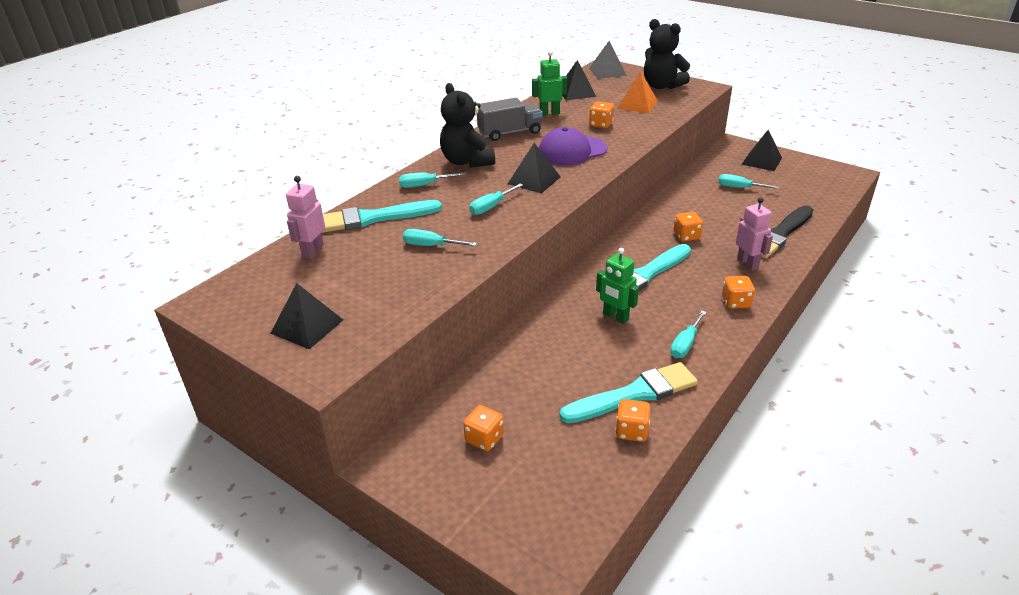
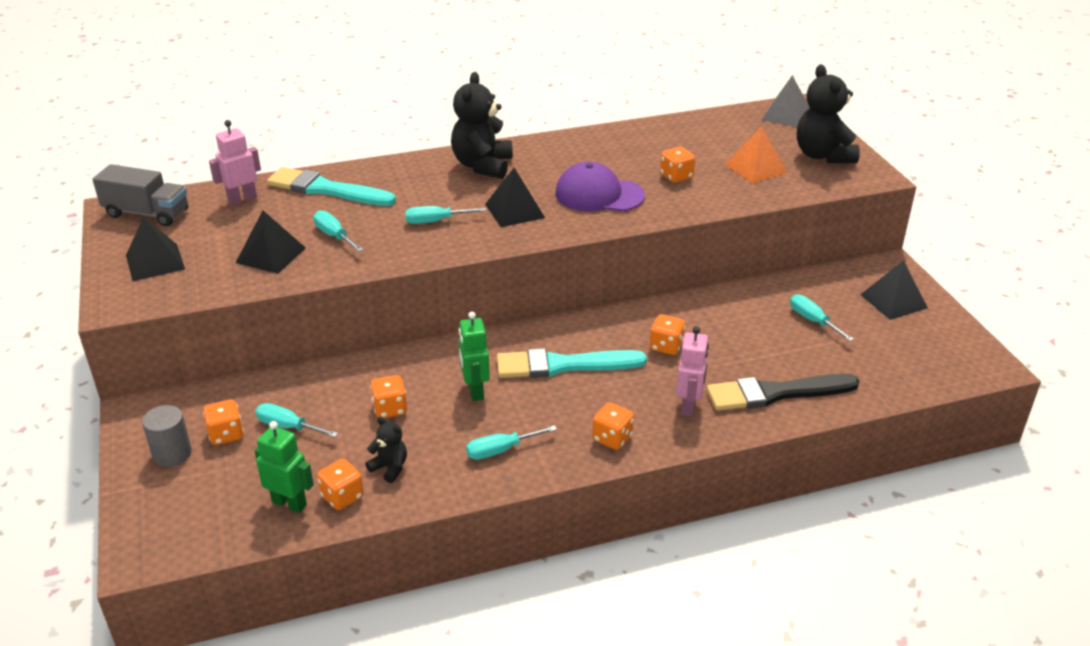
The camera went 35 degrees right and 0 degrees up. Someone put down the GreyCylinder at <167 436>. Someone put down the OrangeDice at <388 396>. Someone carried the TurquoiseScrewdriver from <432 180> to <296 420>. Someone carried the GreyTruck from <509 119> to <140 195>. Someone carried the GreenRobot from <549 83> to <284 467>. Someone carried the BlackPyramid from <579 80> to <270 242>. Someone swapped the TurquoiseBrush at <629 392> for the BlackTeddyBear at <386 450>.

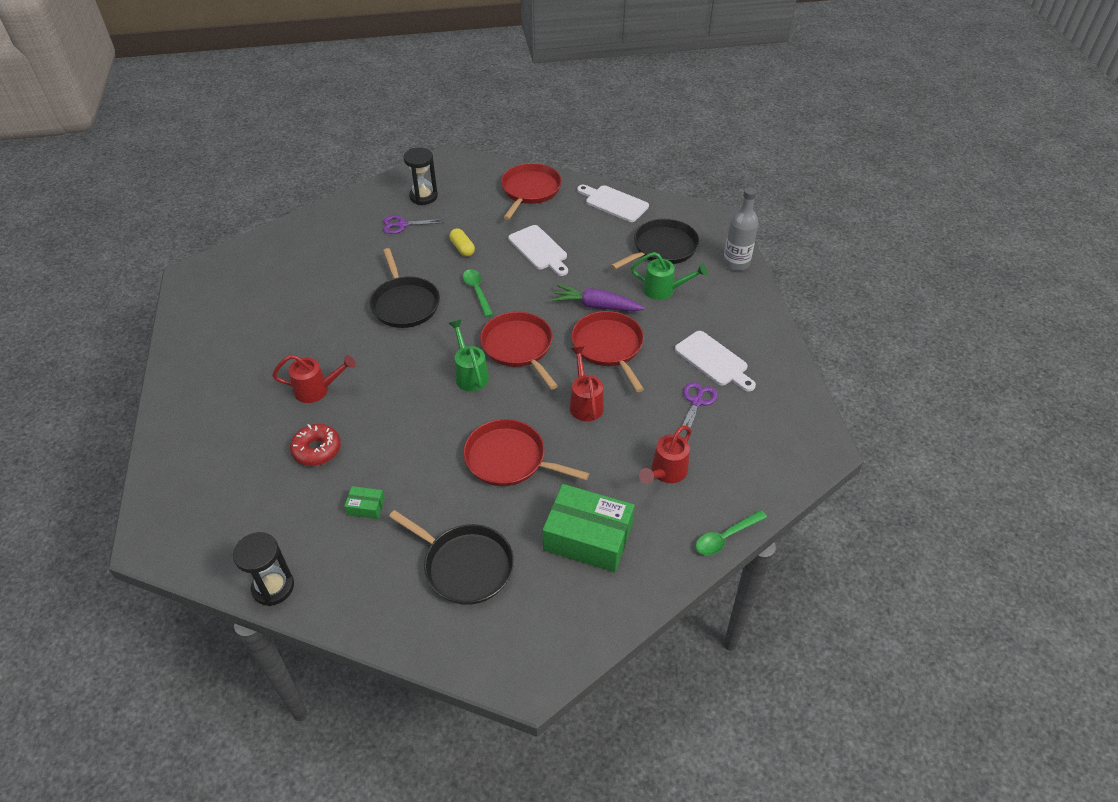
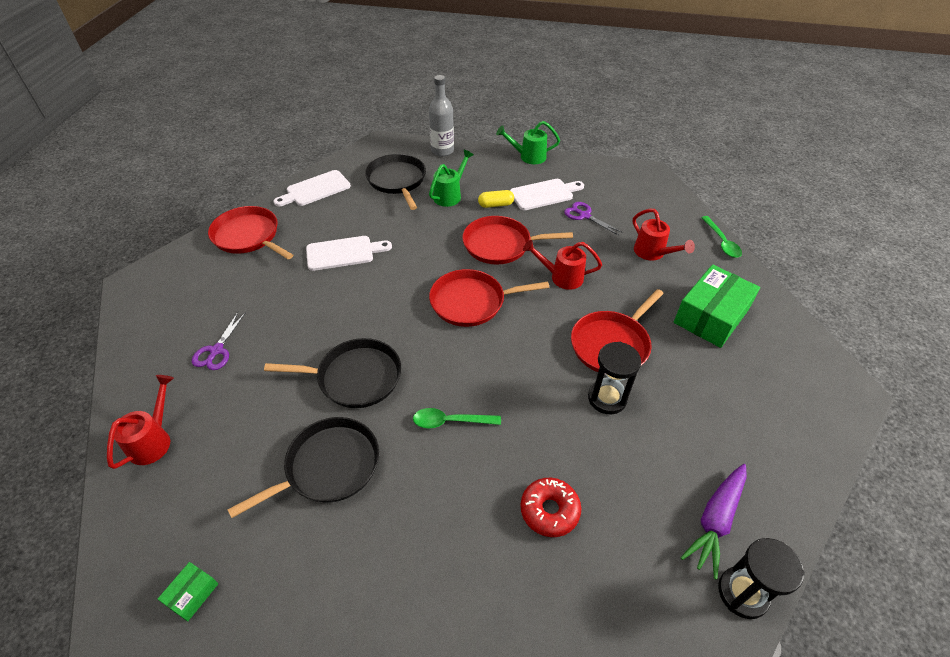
The camera went 70 degrees left and 0 degrees up. Someone carried the RedWateringCan from <314 379> to <140 422>. Someone carried the GreenBox from <364 502> to <188 591>. Someone carried the BlackPan from <451 557> to <303 467>. Someone carried the BlackHourglass from <420 176> to <614 378>. Someone carried the GreenWateringCan from <468 355> to <528 142>. Someone carried the YellowCapsule from <462 242> to <496 199>. Someone carried the GreenSpoon from <478 293> to <457 418>. Someone carried the PurpleCarrot from <598 297> to <713 522>.

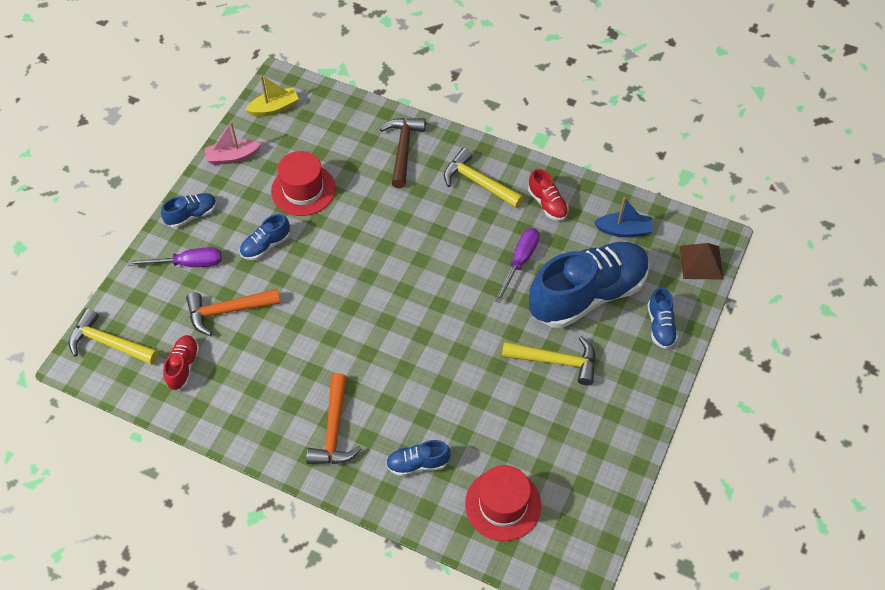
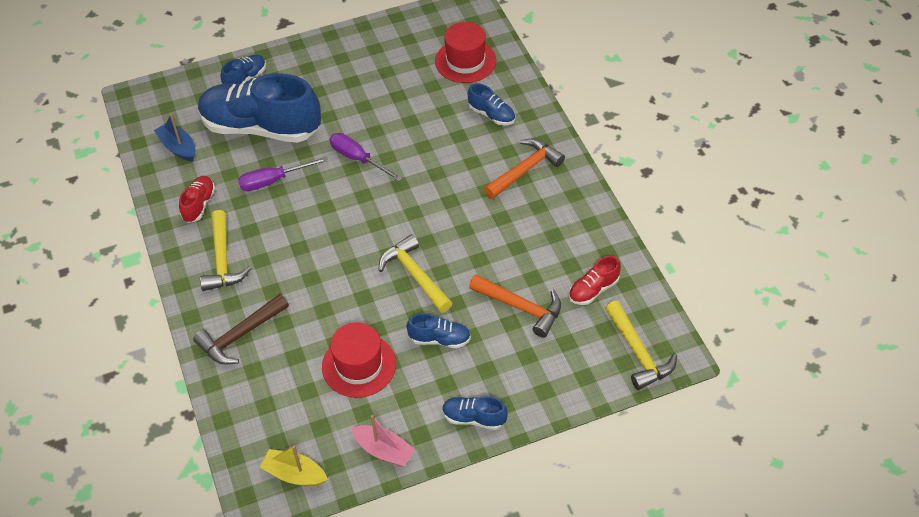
The camera went 135 degrees left and 5 degrees down. Someone took away the BrownPyramid at <701 261>. Someone carried the PurpleScrewdriver from <175 257> to <365 157>. Someone carried the YellowHammer from <549 360> to <415 273>.

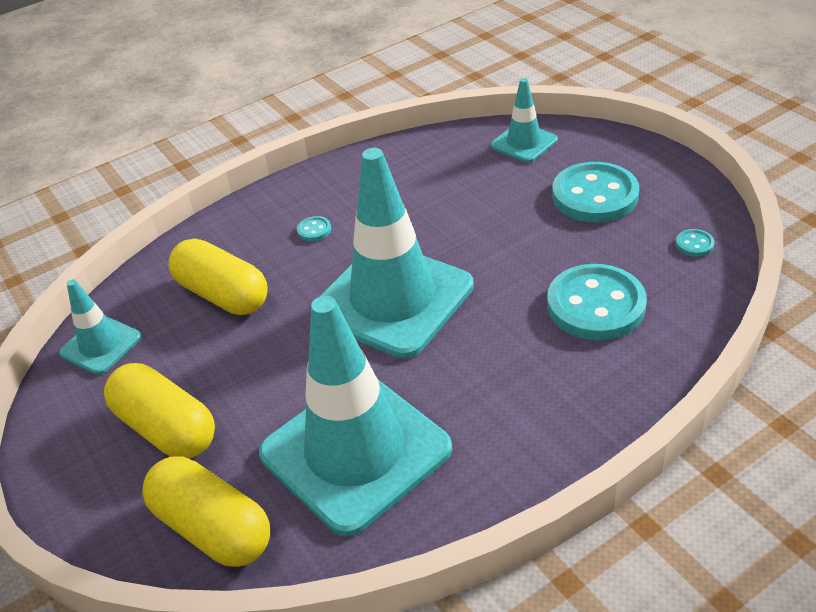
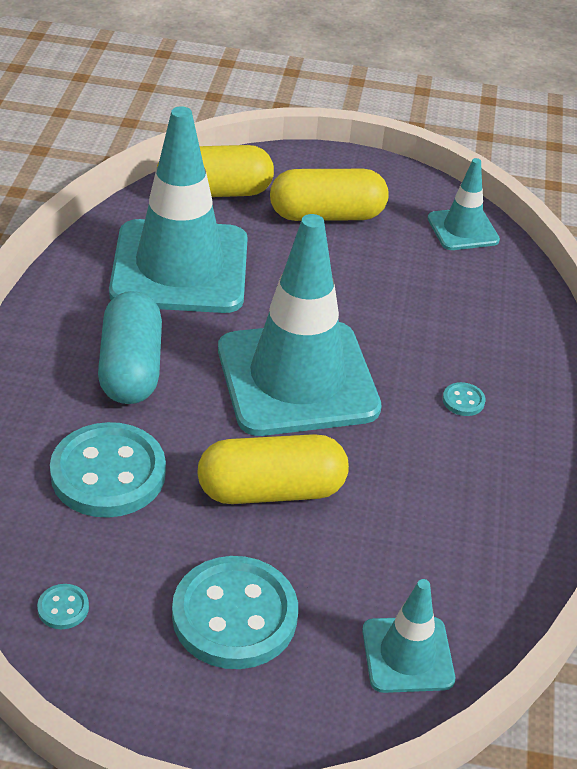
The camera went 125 degrees right and 0 degrees up. Someone put down the TurquoiseCapsule at <130 347>. Someone carried the YellowCapsule from <217 276> to <273 469>.

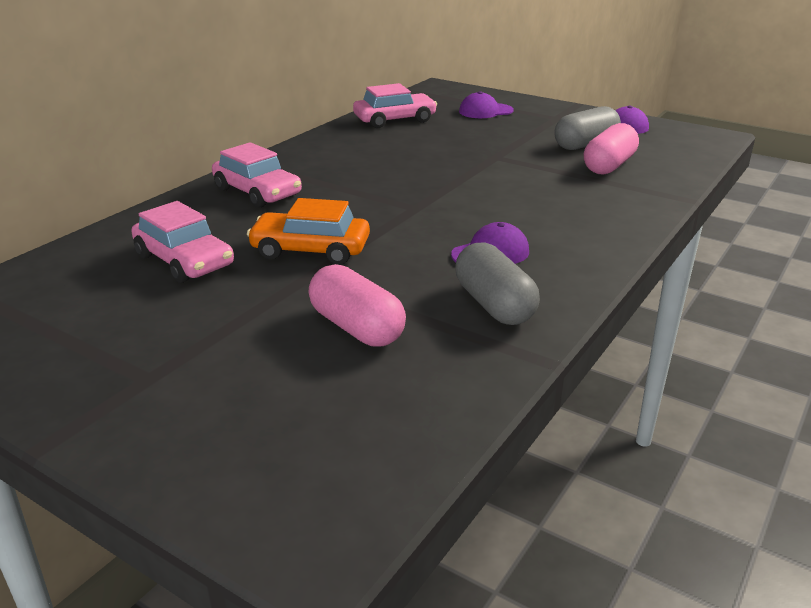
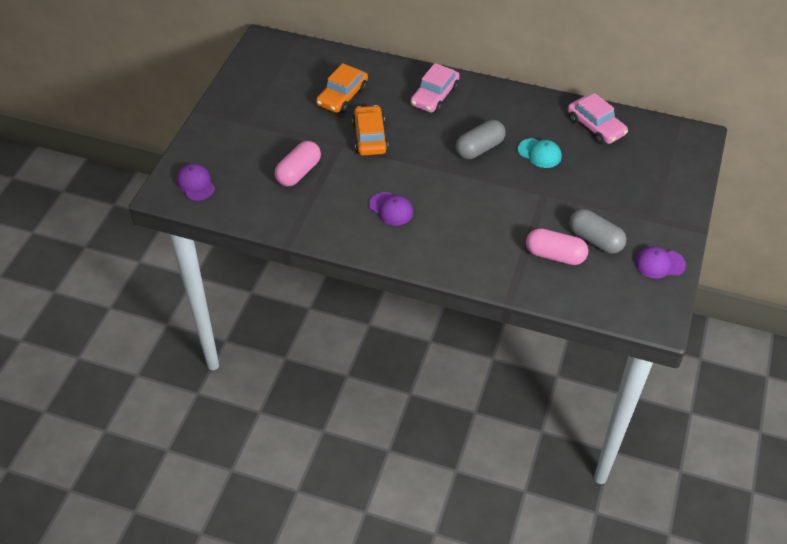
The camera went 75 degrees right and 20 degrees up. Someone put down the TurquoiseCap at <539 153>. Someone carried the GreyCapsule from <497 283> to <481 139>. Someone carried the PurpleCap from <486 104> to <195 182>. Someone repainted the PinkCar at <182 242>, which became the OrangeCar at <342 88>.

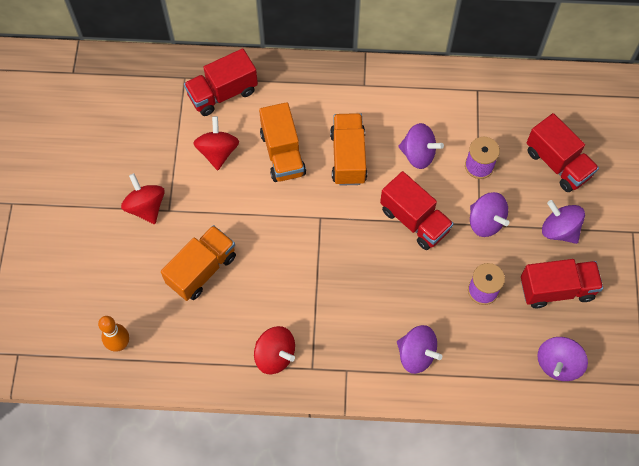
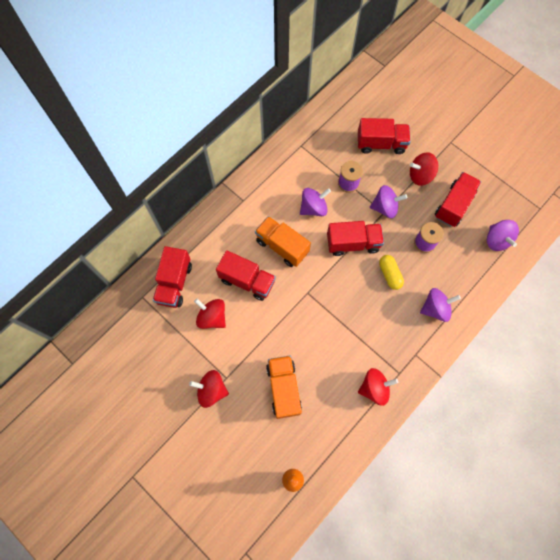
The camera went 50 degrees left and 5 degrees up. Someone put down the YellowCapsule at <391 272>. Someone repainted the OrangeTruck at <282 142>, which became the RedTruck at <246 275>. Someone repainted the PurpleSpinningTop at <563 222>, which became the RedSpinningTop at <424 169>.

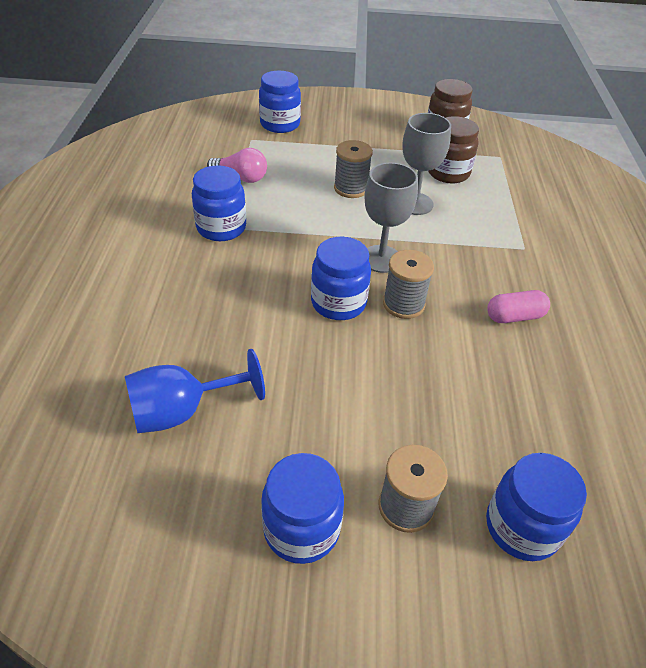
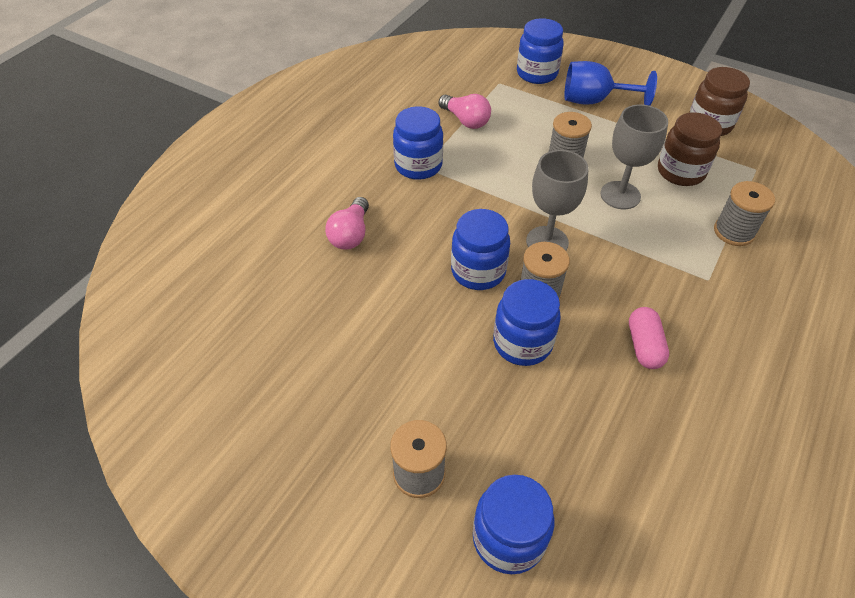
The camera went 30 degrees right and 5 degrees up. Someone put down the PinkLightBulb at <347 223>. Someone put down the GreySpool at <744 213>. Someone carried the BlueGoblet from <195 391> to <610 83>. Someone carried the BlueJar from <302 508> to <527 322>. Someone rotated the PinkCapsule at <518 306> by 75 degrees clockwise.

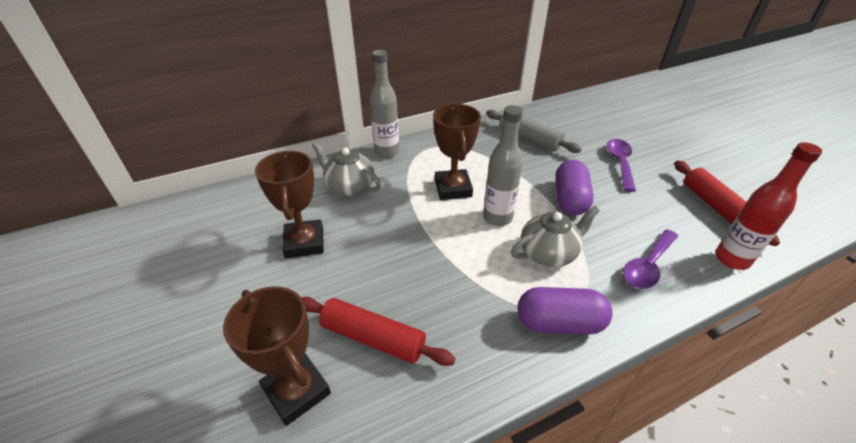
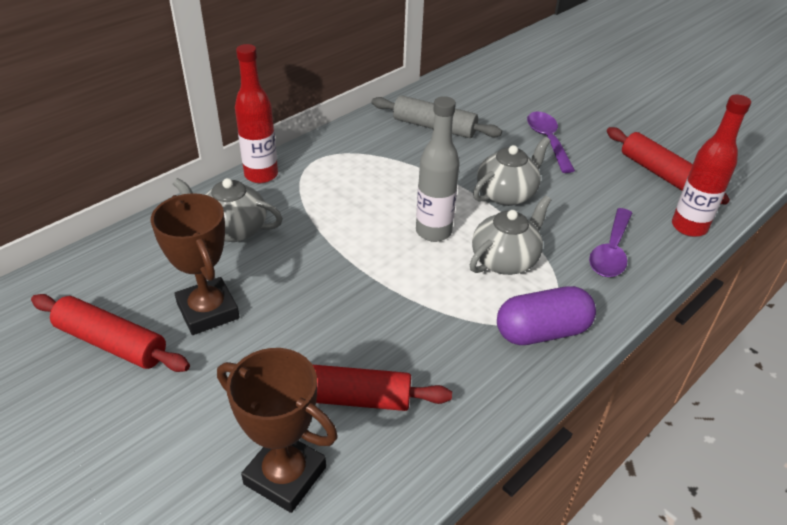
The camera went 20 degrees left and 0 degrees up. Someone took away the BrownTrophy at <457 152>. Someone put down the RedRollingPin at <110 333>. Someone swapped the PurpleCapsule at <574 187> for the GreyTeapot at <512 171>. Someone repainted the GreyBottle at <384 104>, which became the RedBottle at <256 113>.

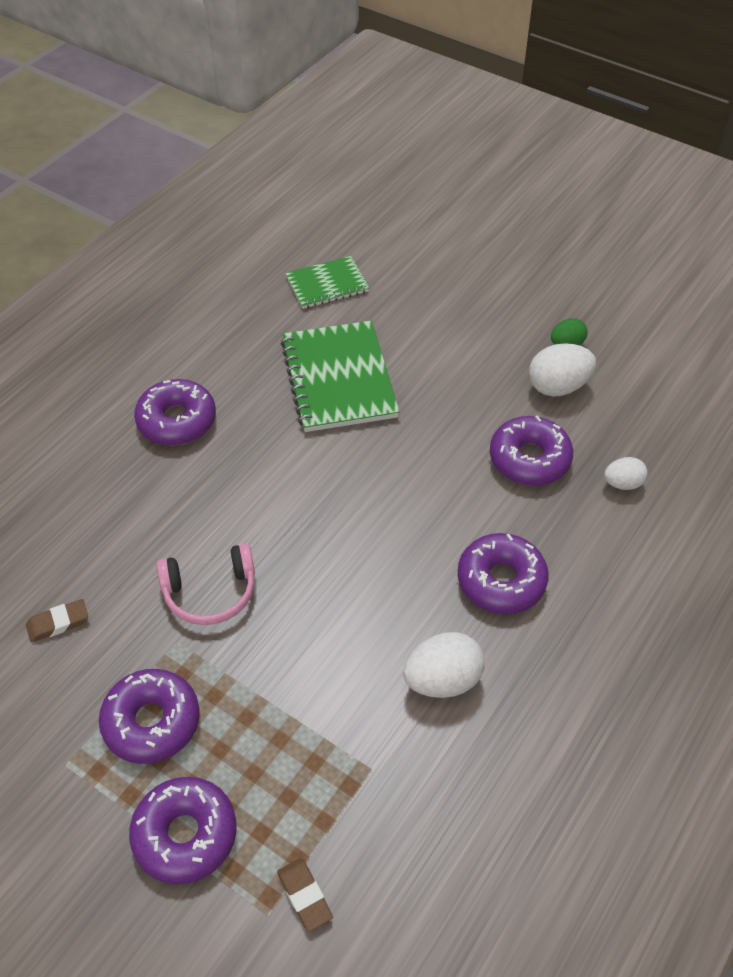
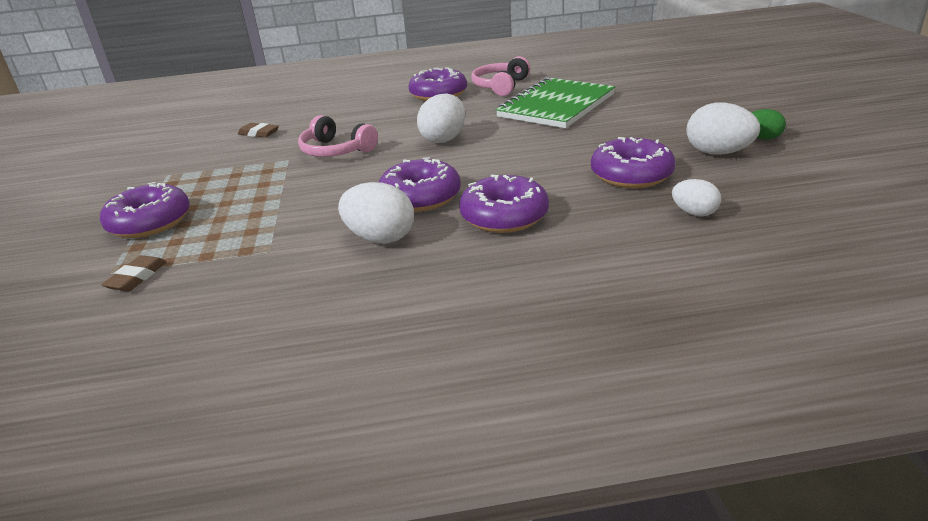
The camera went 50 degrees right and 20 degrees down. Someone took away the GreenNotebook at <327 282>. Someone put down the WhiteEgg at <441 118>. Someone put down the PinkHeadphones at <501 76>. Someone carried the PurpleDonut from <149 716> to <420 184>.

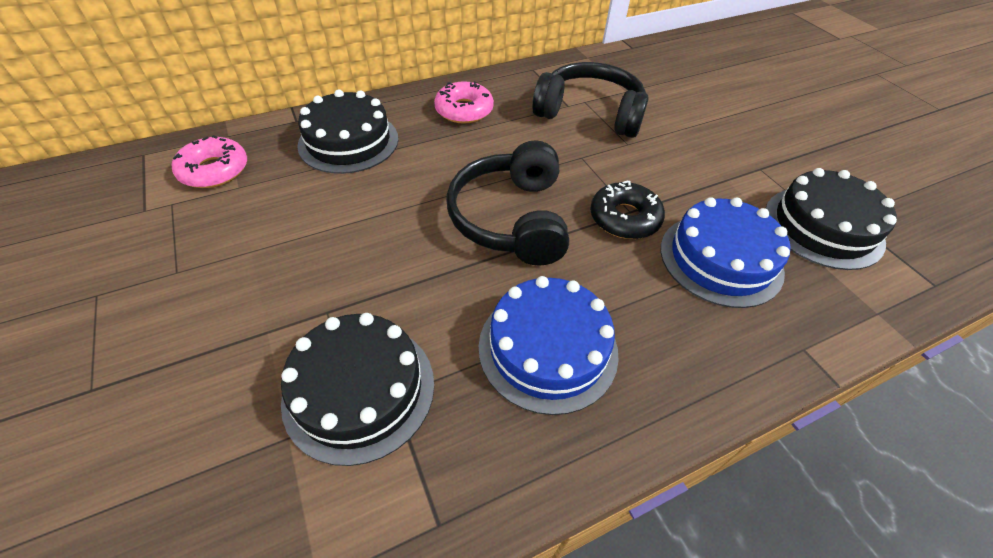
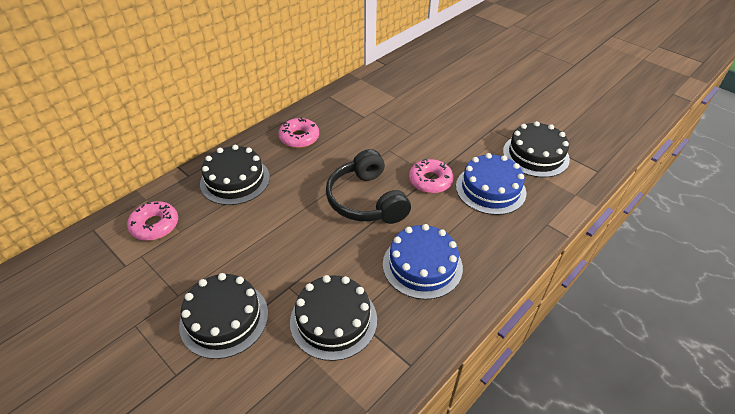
The camera went 20 degrees left and 5 degrees down. Someone took away the BlackHeadphones at <590 100>. Someone put down the BlackCake at <223 316>. Someone repainted the BlackDonut at <627 209>, which became the PinkDonut at <431 175>.

